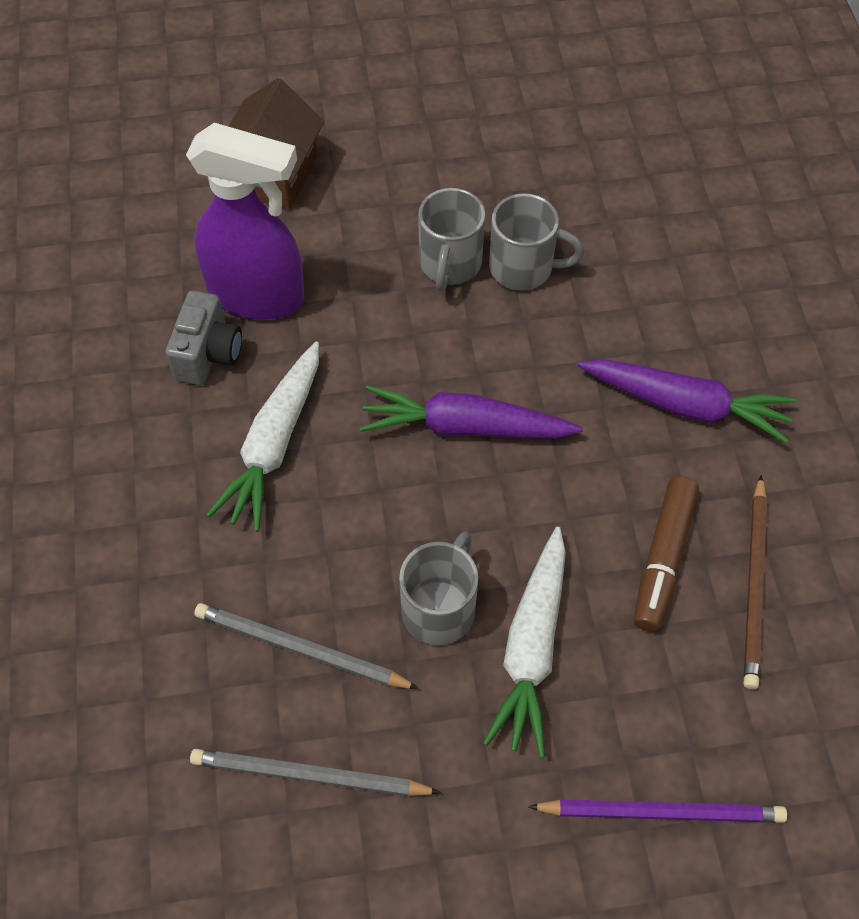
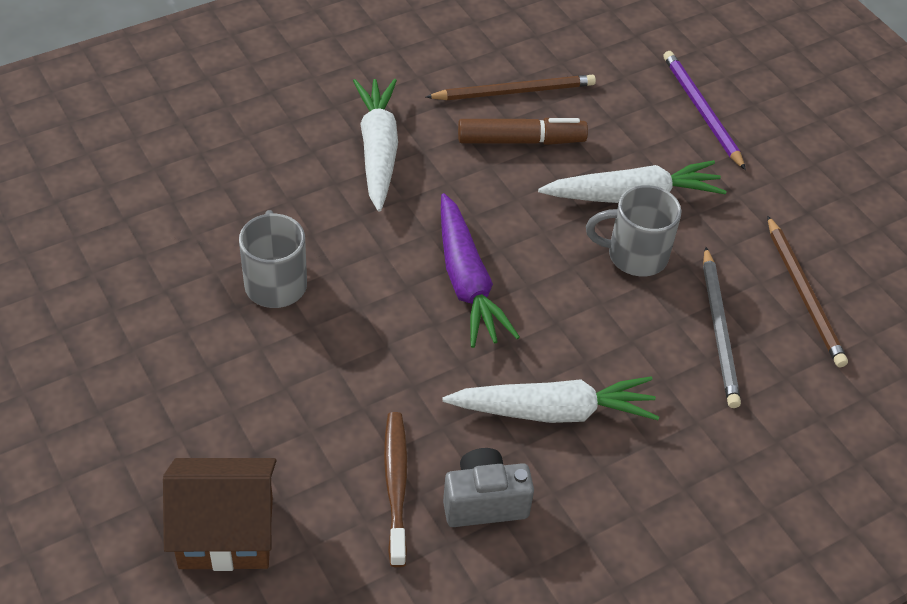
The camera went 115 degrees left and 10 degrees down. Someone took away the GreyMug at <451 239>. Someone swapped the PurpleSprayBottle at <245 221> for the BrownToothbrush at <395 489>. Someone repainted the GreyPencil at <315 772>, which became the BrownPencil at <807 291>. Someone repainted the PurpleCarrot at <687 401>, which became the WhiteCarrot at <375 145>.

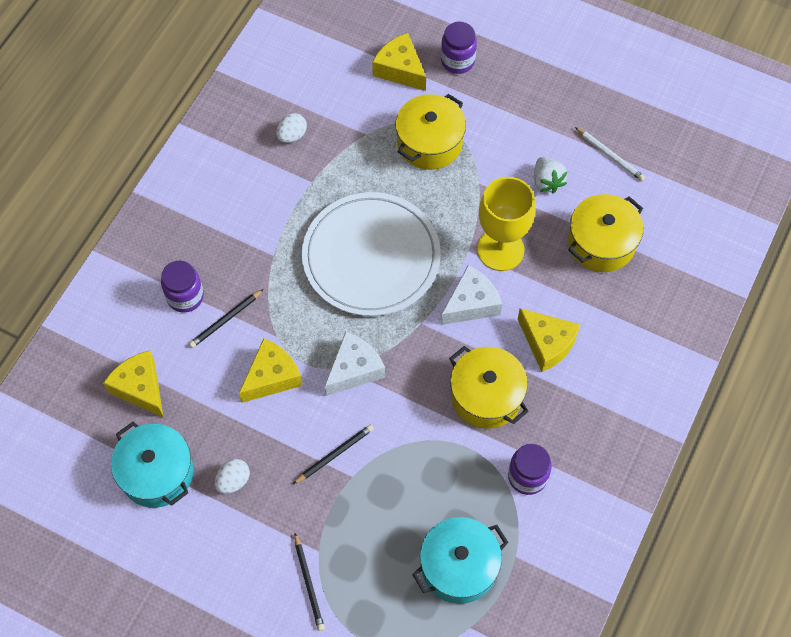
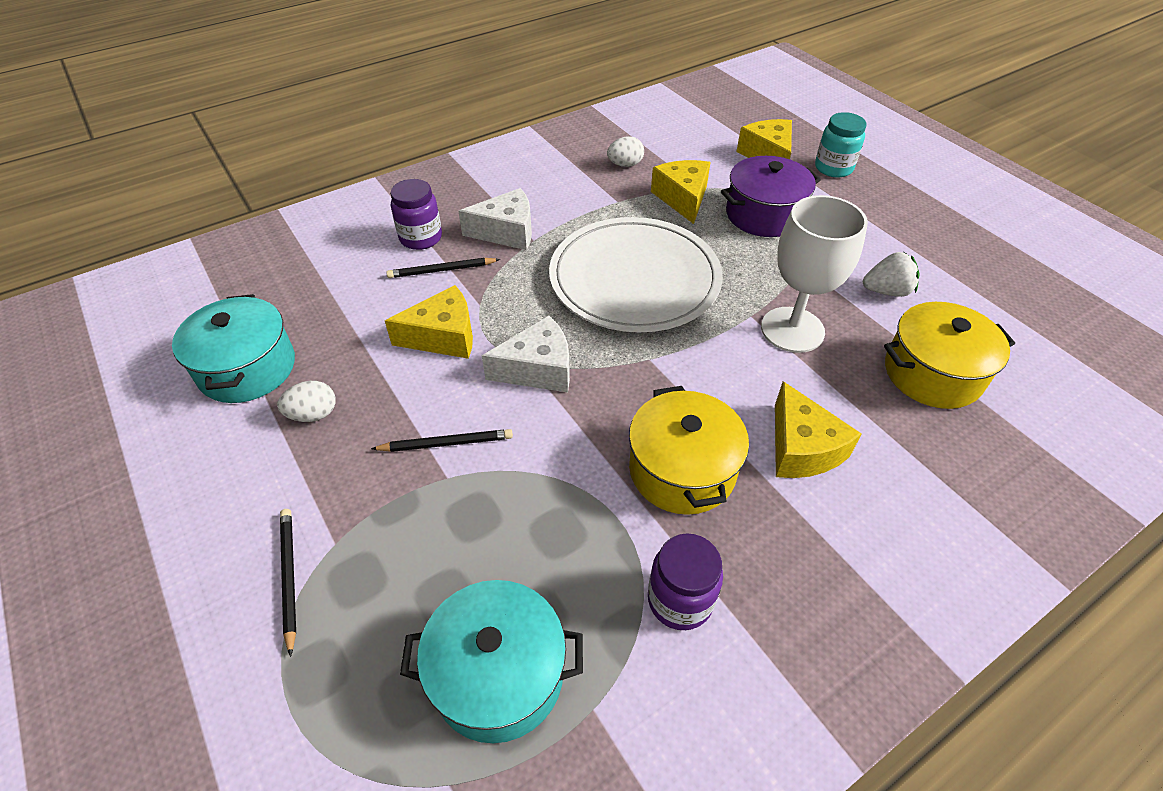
The camera went 30 degrees right and 15 degrees down. Someone took away the WhitePencil at <610 154>. Someone carried the YellowCheese from <133 384> to <681 192>. Someone carried the WhiteCheese from <471 295> to <495 219>. Someone repainted the YellowPot at <430 132>, which became the PurplePot at <771 196>. Someone repainted the PurpleJar at <459 48>, which became the TurquoiseJar at <841 144>. Someone repainted the YellowGoblet at <506 224>, which became the WhiteGoblet at <814 274>. Someone rotated the BlackPencil at <309 582> by 150 degrees clockwise. Someone rotated the WhiteStrawberry at <550 175> by 105 degrees counterclockwise.

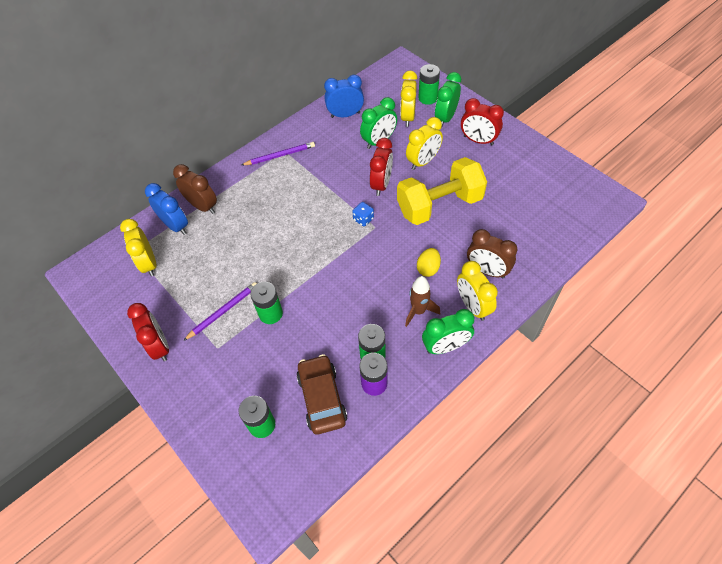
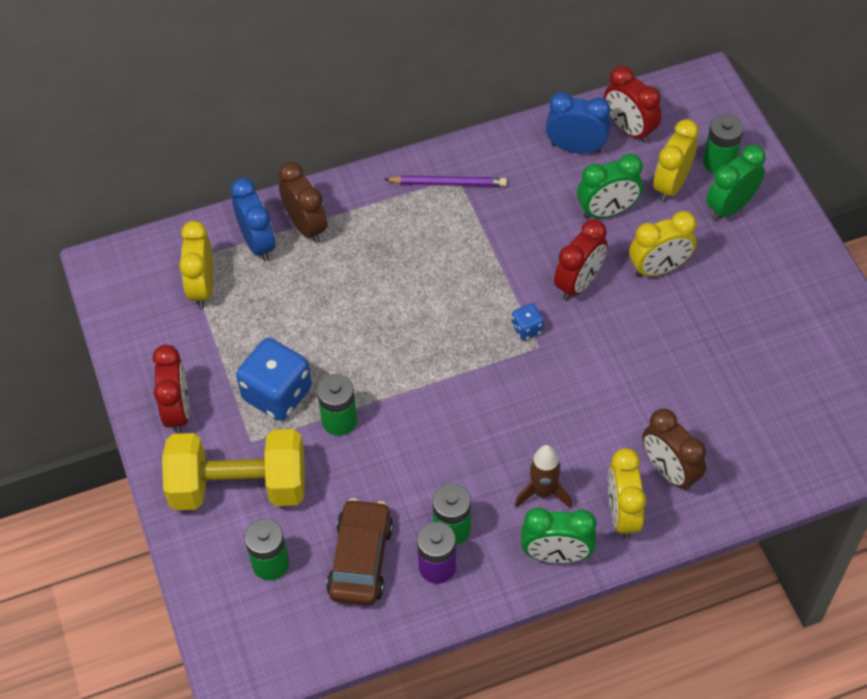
The camera went 20 degrees right and 0 degrees up. Someone took away the YellowEgg at <429 262>. Someone carried the YellowDumbbell from <442 191> to <233 469>. Someone carried the RedClock from <482 121> to <632 104>. Someone swapped the PurplePencil at <220 311> for the BlueDice at <274 379>.

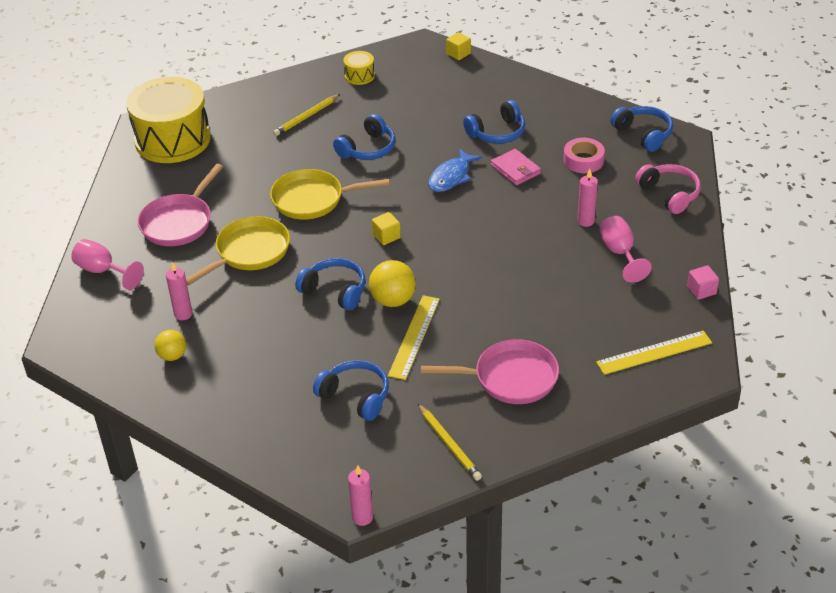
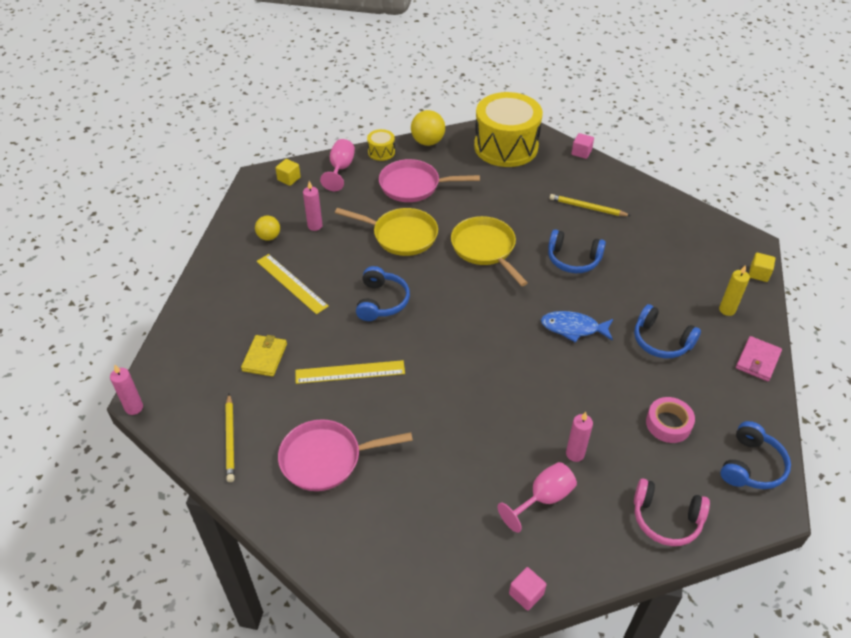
The camera went 65 degrees right and 5 degrees up. Someone put down the PinkCube at <583 146>. Someone put down the YellowCandle at <734 290>. Someone carried the YellowDrum from <359 68> to <381 145>. Someone carried the YellowBall from <392 283> to <428 128>. Someone carried the YellowCube from <386 228> to <288 172>. Someone carried the PinkWallet from <516 167> to <759 358>. Someone carried the YellowRuler from <654 352> to <292 284>. Someone swapped the BlueHeadphones at <351 390> for the YellowWallet at <264 356>. Someone rotated the YellowPencil at <450 442> by 45 degrees counterclockwise. Someone rotated the PinkPan at <490 371> by 105 degrees clockwise. Someone rotated the PinkHeadphones at <668 189> by 75 degrees clockwise.

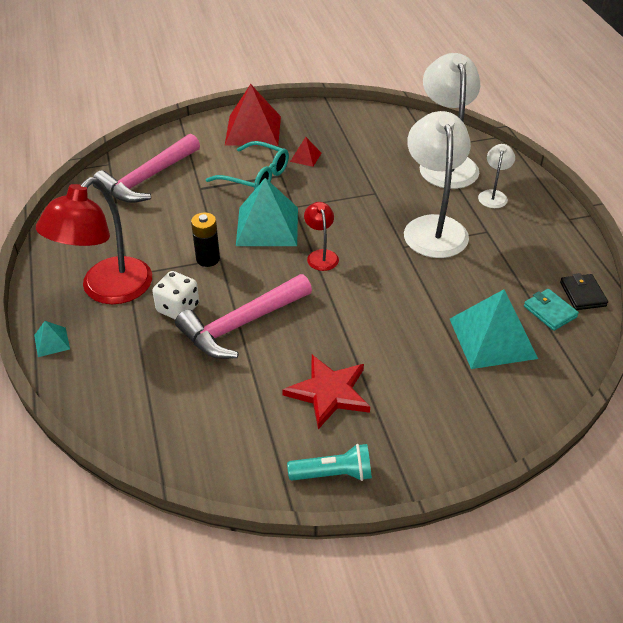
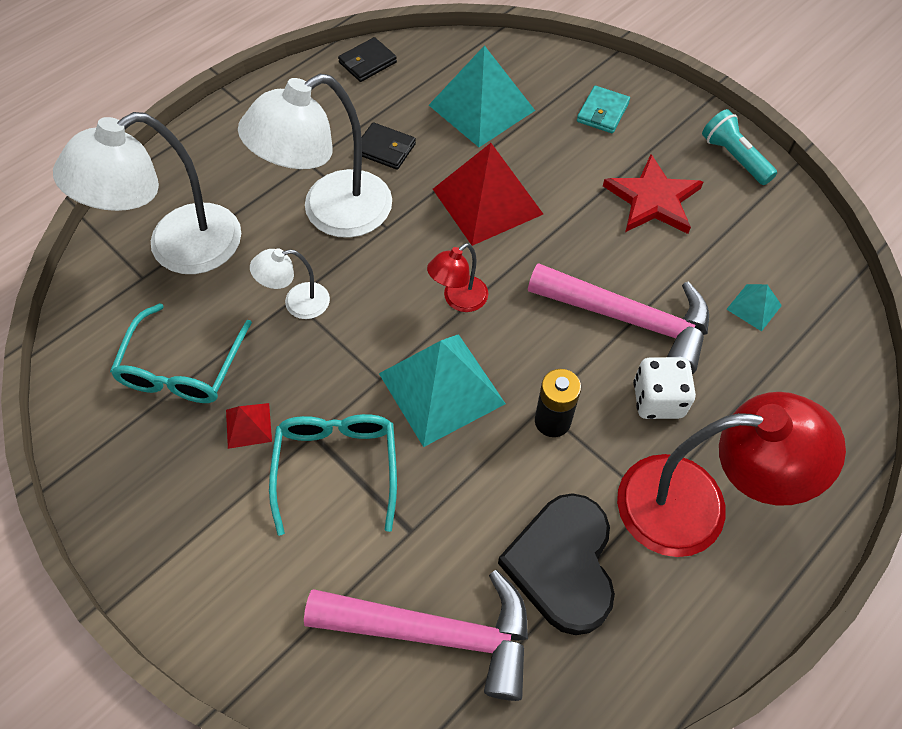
The camera went 120 degrees left and 15 degrees up. Someone put down the TurquoiseGlasses at <181 353>. Someone put down the BlackWallet at <389 146>. Someone put down the BlackHeart at <556 564>. Someone carried the TurquoisePyramid from <52 339> to <754 307>. Someone carried the RedPyramid from <253 115> to <488 194>. Someone carried the WhiteLamp from <496 176> to <290 283>. Someone carried the TurquoiseWallet from <551 310> to <603 109>.

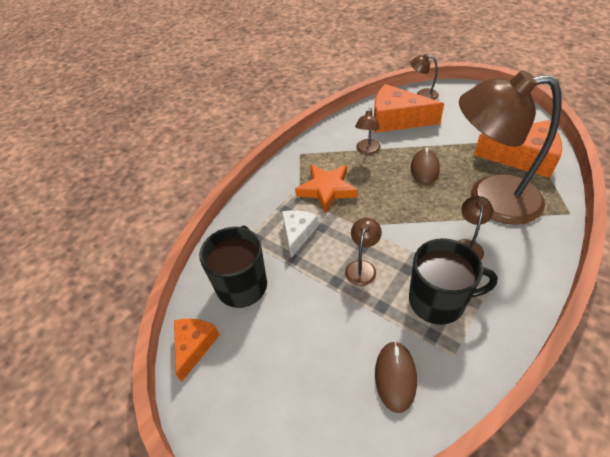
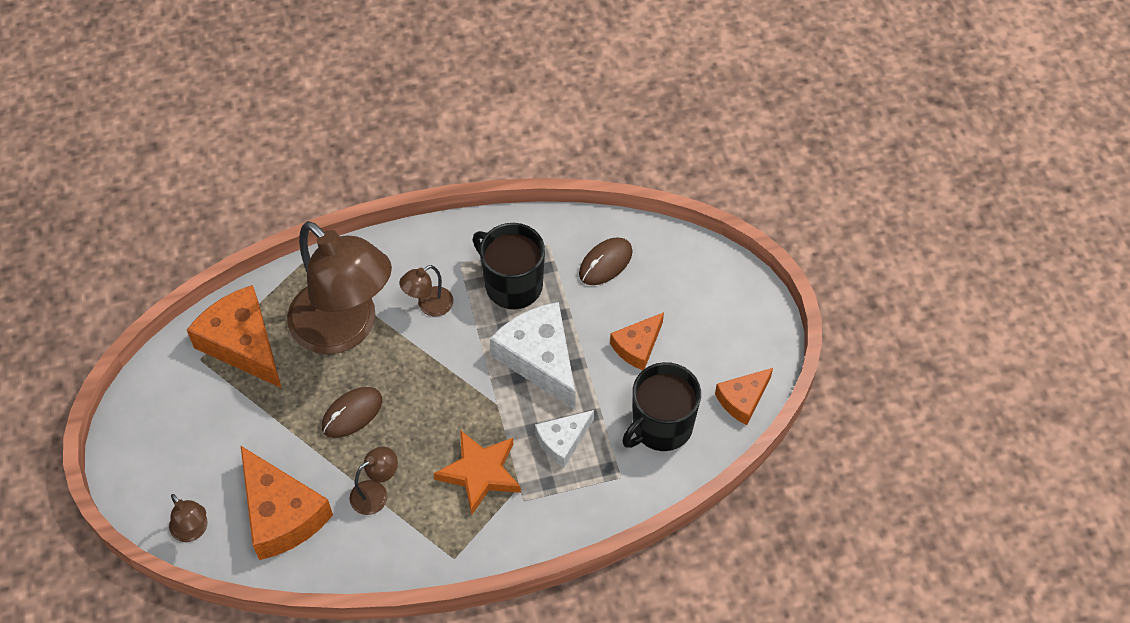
The camera went 145 degrees left and 10 degrees up. Someone put down the OrangeCheese at <637 341>. Someone swapped the BrownLamp at <363 252> for the WhiteCheese at <533 355>.

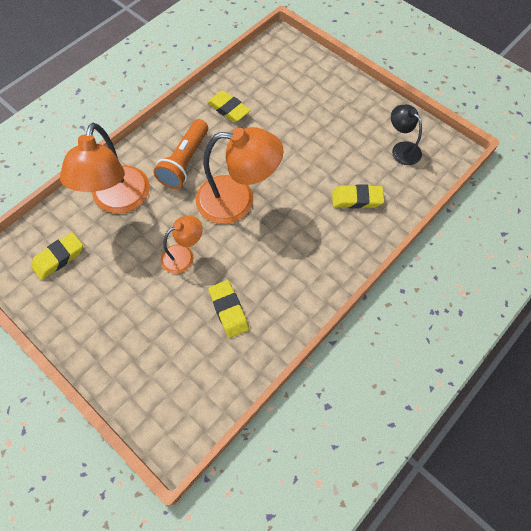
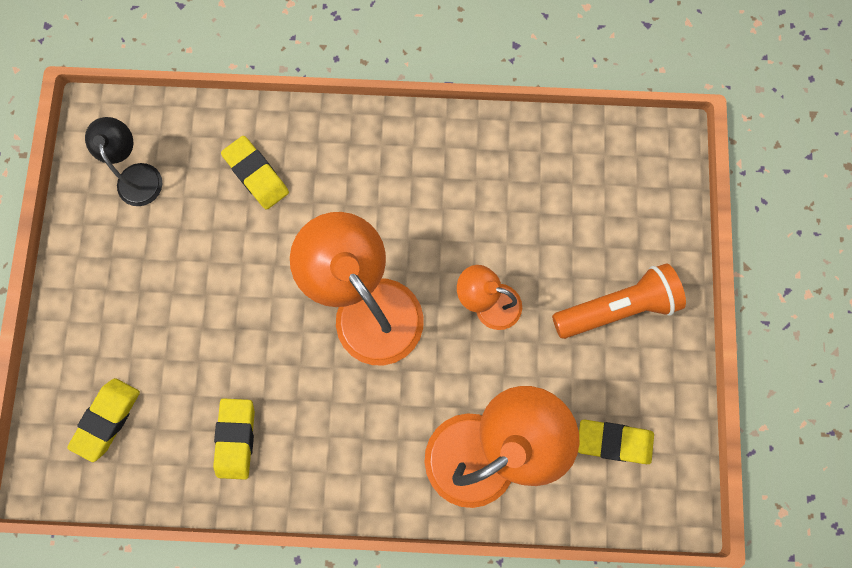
The camera went 130 degrees left and 15 degrees up. Someone carried the OrangeFlashlight from <180 154> to <619 301>. Someone carried the YellowEraser from <228 309> to <103 420>. Someone rotated the BlackLamp at <406 135> by 150 degrees clockwise.

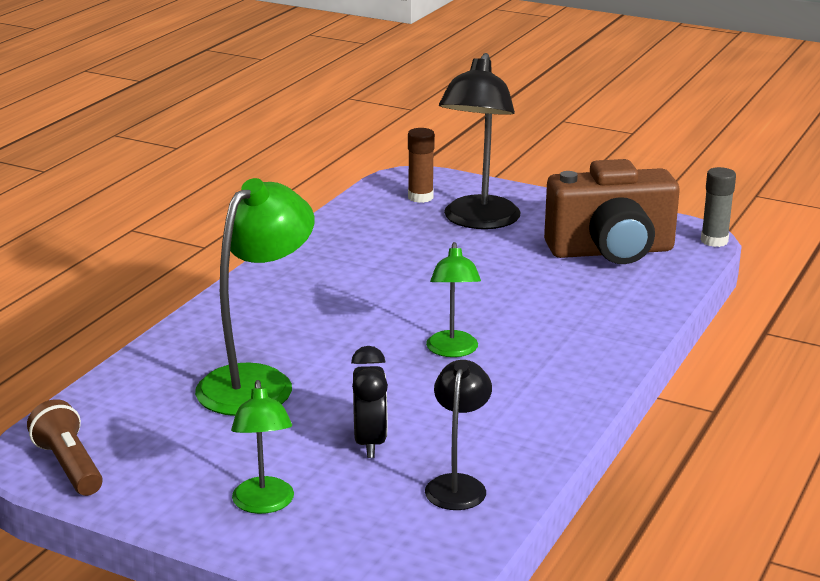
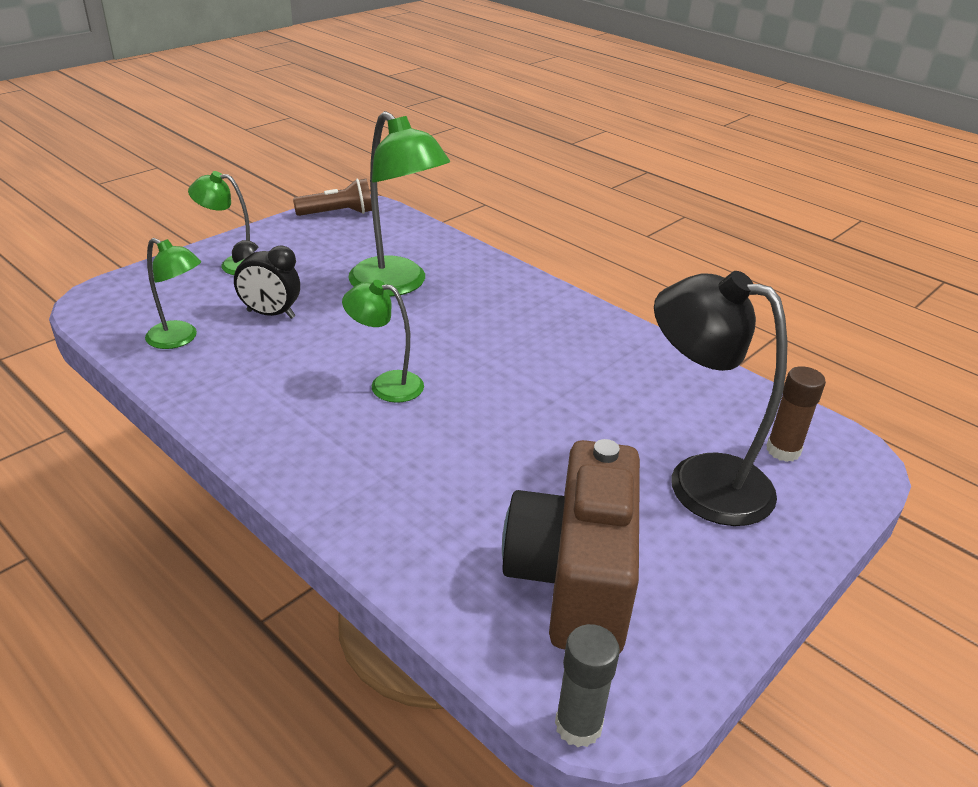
The camera went 105 degrees right and 10 degrees up. Someone repainted the BlackLamp at <458 435>, which became the GreenLamp at <173 293>.

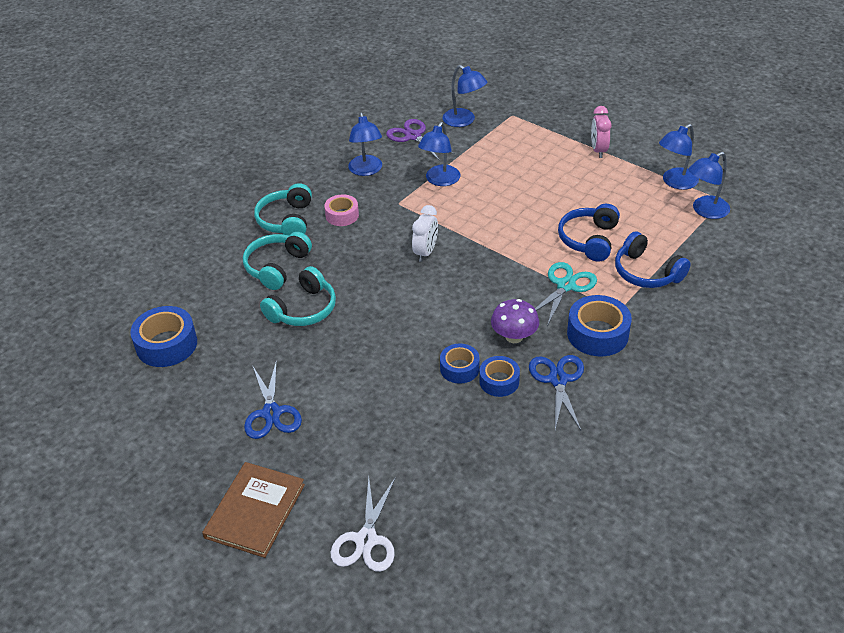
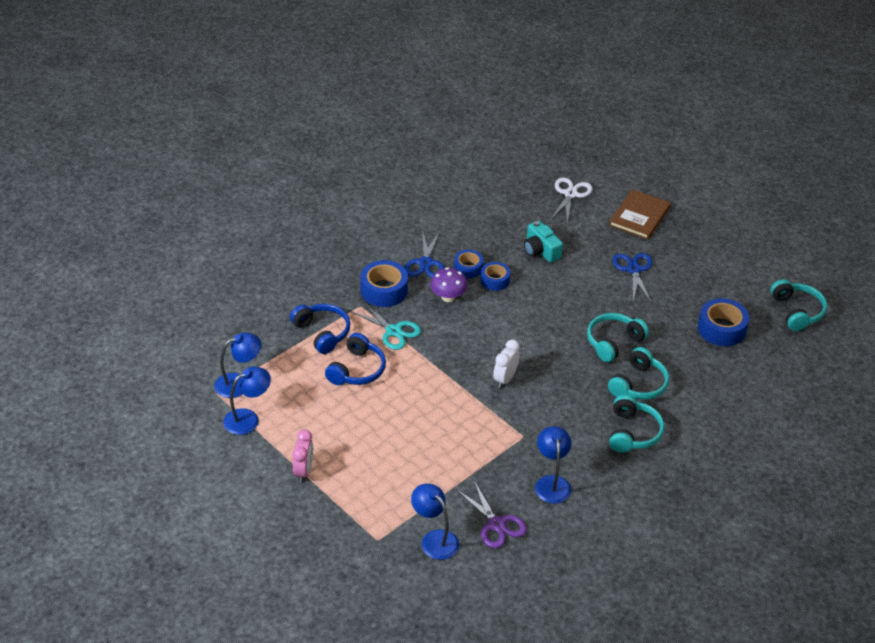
The camera went 175 degrees left and 0 degrees up. Someone took away the PinkTape at <341 210>. Someone took away the BlueLamp at <439 154>. Someone put down the TurquoiseCamera at <543 241>. Someone put down the TurquoiseHeadphones at <798 305>. Someone rotated the TurquoiseScissors at <566 294> by 90 degrees counterclockwise.

